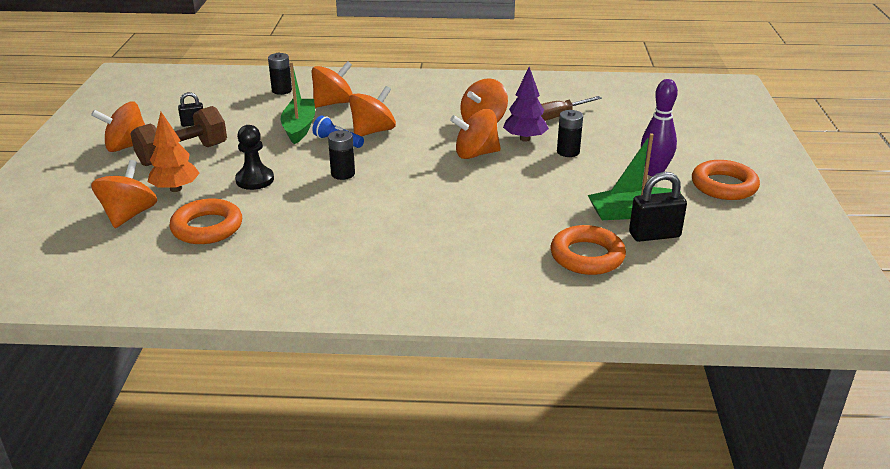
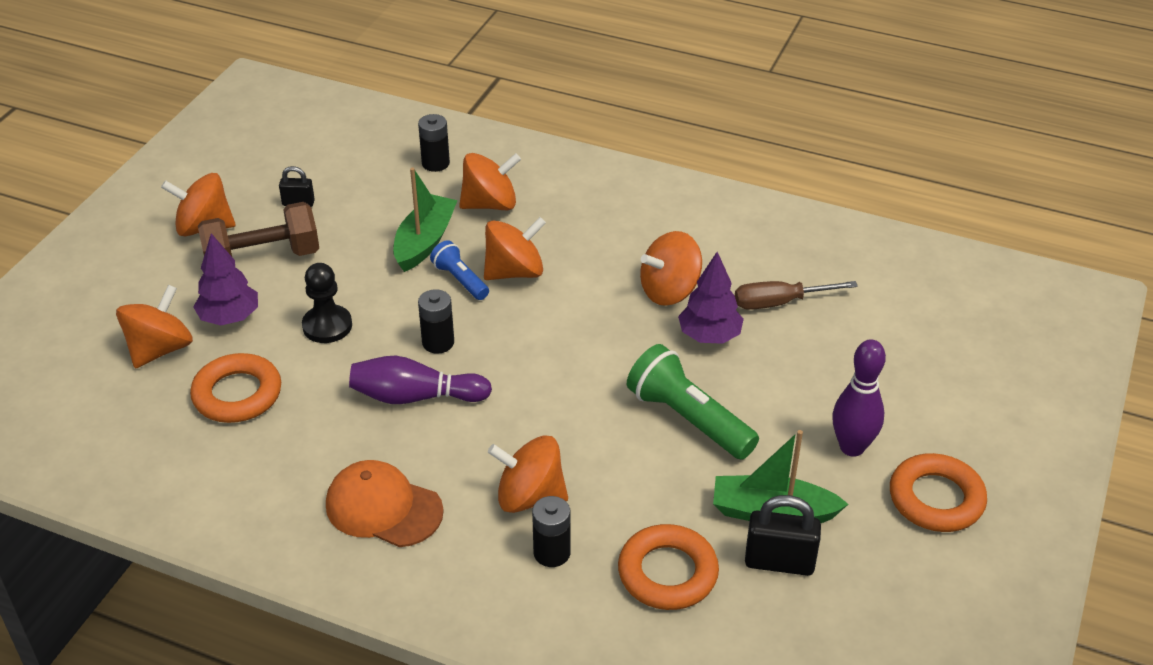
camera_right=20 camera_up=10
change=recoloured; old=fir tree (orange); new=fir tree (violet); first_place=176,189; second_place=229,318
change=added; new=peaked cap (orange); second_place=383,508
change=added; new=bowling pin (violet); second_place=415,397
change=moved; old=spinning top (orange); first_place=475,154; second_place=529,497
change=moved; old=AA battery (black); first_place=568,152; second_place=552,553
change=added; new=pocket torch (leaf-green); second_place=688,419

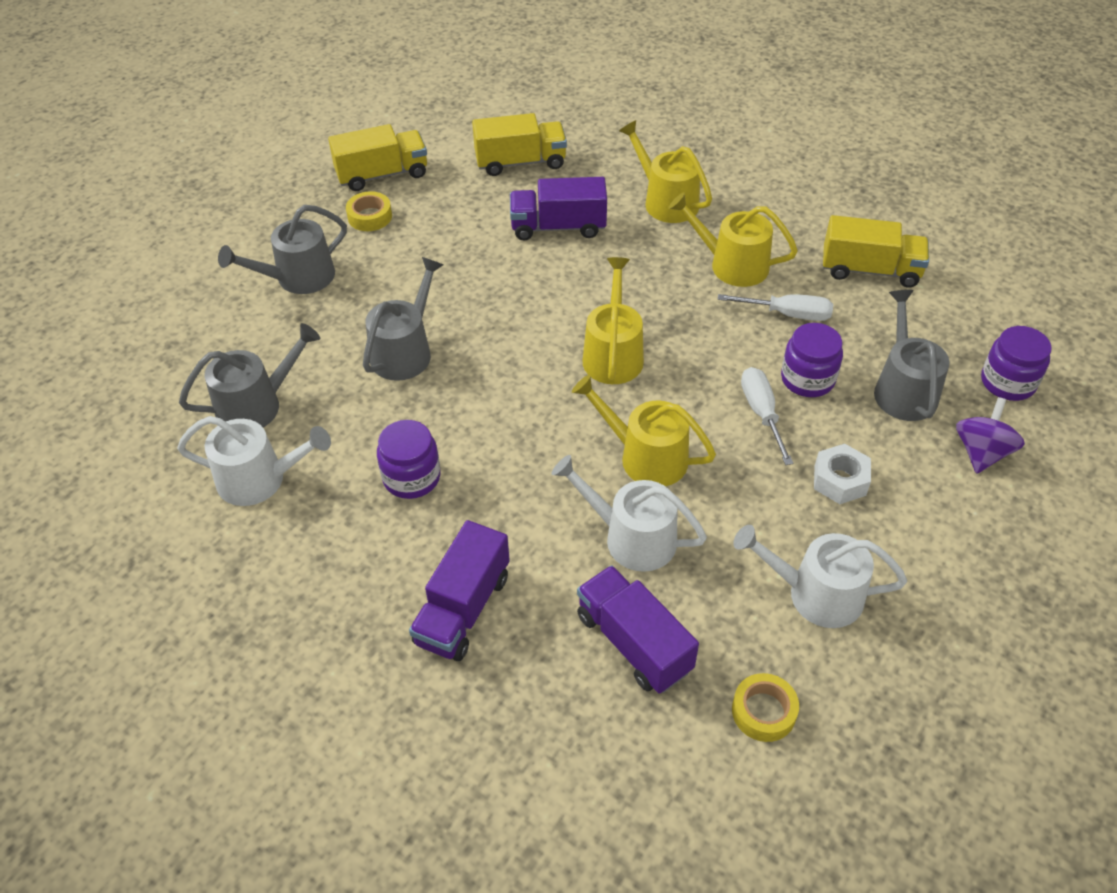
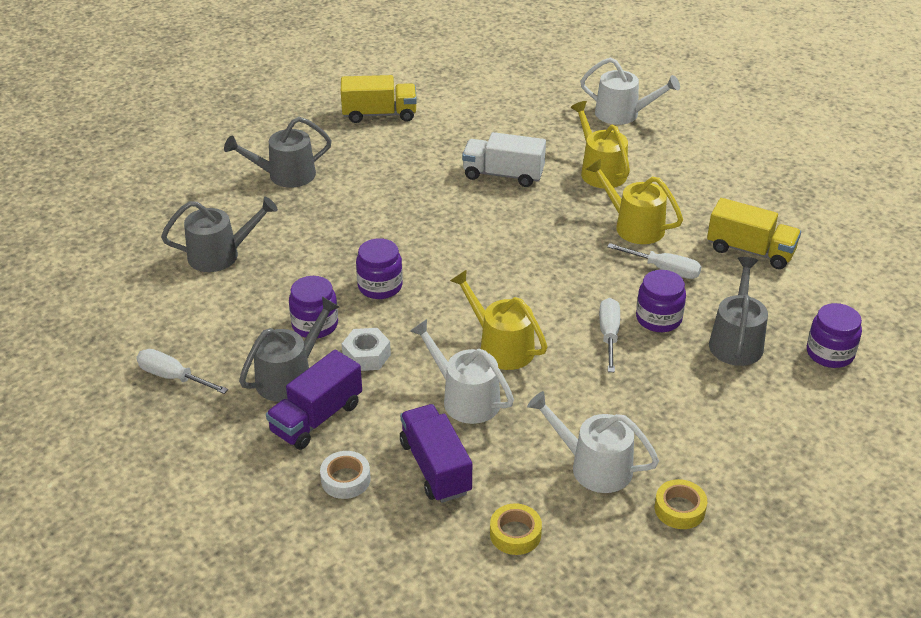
camera_right=15 camera_up=-10
change=added; new=screwdriver (pure white); second_place=173,377
change=moved; old=watering can (gray); first_place=405,351; second_place=289,377
change=added; new=sticky tape (pure white); second_place=345,479
change=moved; old=hexagon nut (pure white); first_place=840,480; second_place=366,356
change=added; new=jar (violet); second_place=380,286
change=recoloured; old=truck (violet); new=truck (pure white); first_place=558,227; second_place=503,175
change=moved; old=watering can (pure white); first_place=259,479; second_place=622,114
change=moved; old=sticky tape (golden); first_place=370,217; second_place=679,509
change=removed; old=truck (golden); first_place=520,162
change=removed; old=watering can (golden); first_place=613,354
change=removed; old=spinning top (violet); first_place=981,452

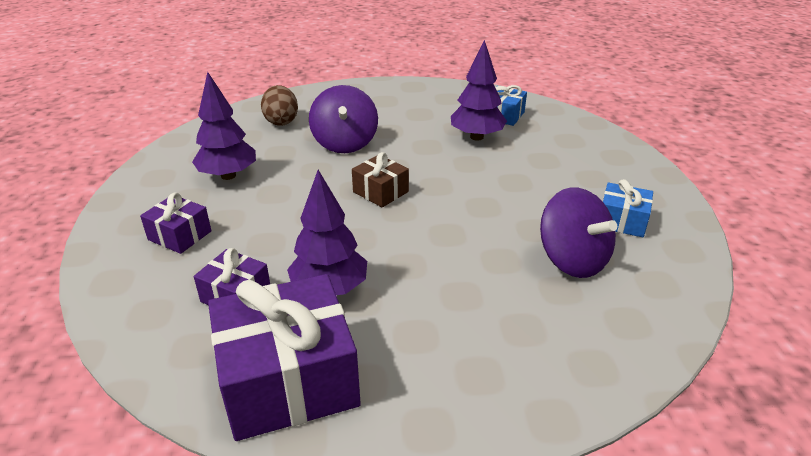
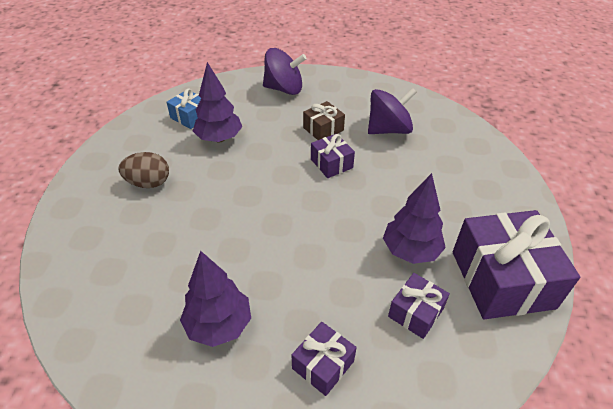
camera_right=-80 camera_up=10
change=moved; old=egg (brown); first_place=281,121; second_place=149,183
change=moved; old=spinning top (violet); first_place=345,143; second_place=284,89
change=moved; old=gift (brown); first_place=380,192; second_place=323,129
change=added; new=gift (violet); second_place=331,163
change=removed; old=gift (royal blue); first_place=622,221

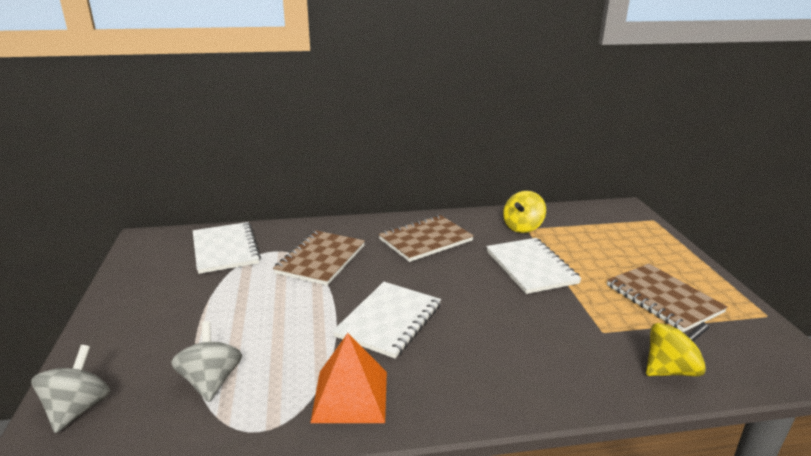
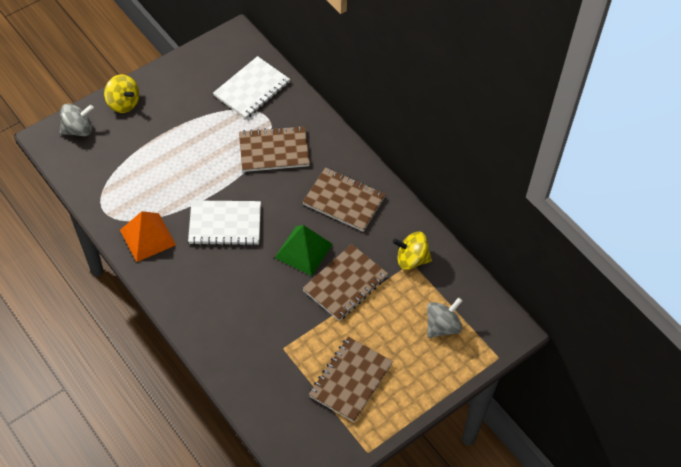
camera_right=60 camera_up=30
change=moved; old=spinning top (golden); first_place=670,370; second_place=123,103
change=added; new=pyramid shape (leaf-green); second_place=303,250
change=recoloured; old=exercise book (pure white); new=exercise book (brown); first_place=531,267; second_place=345,284
change=moved; old=spinning top (gray); first_place=211,381; second_place=442,326

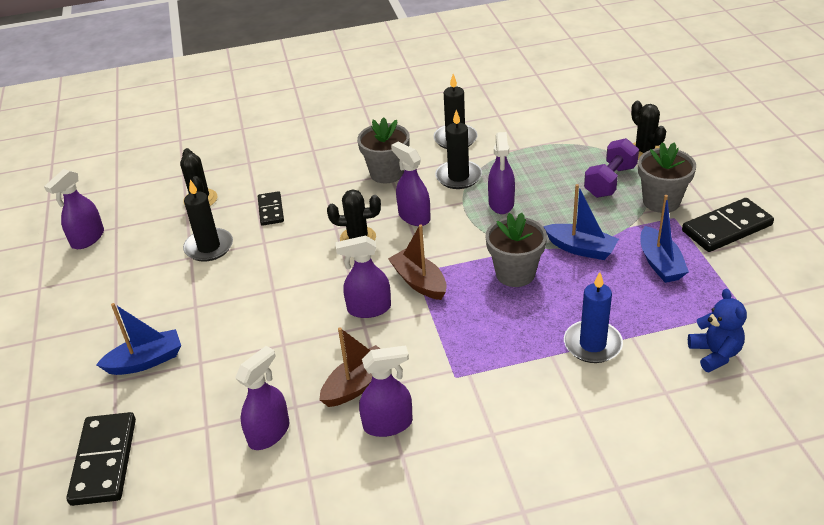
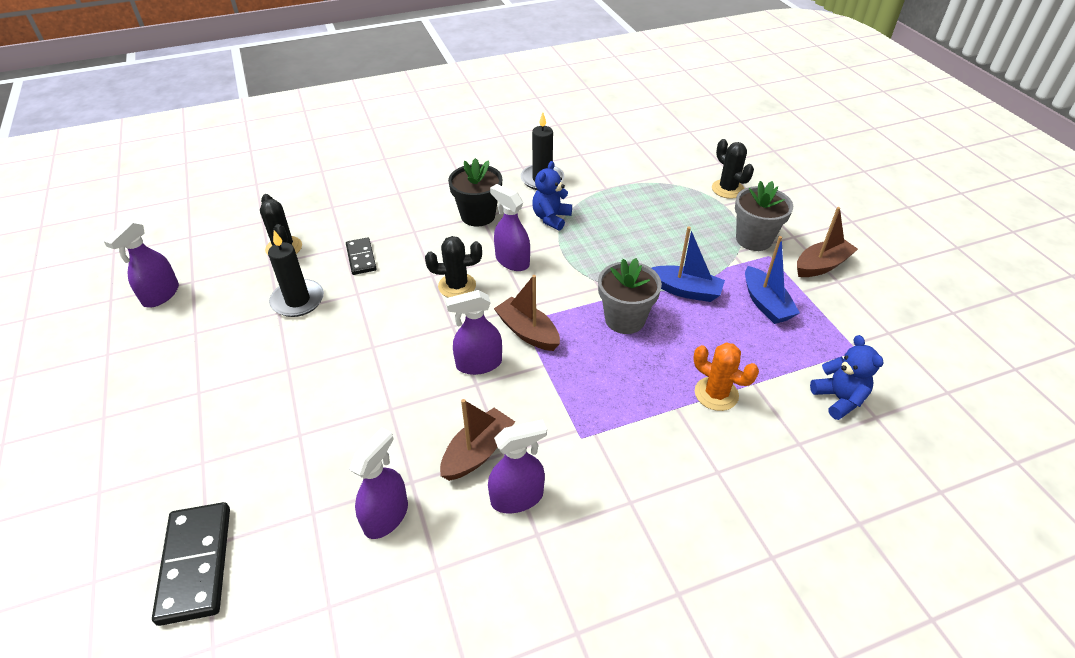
camera_right=-10 camera_up=5
change=recoloured; old=potted plant (gray); new=potted plant (black); first_place=387,173; second_place=478,215
change=replaced; old=wax candle (black); new=teddy (royal blue); first_place=458,177; second_place=551,218
change=replaced; old=wax candle (royal blue); new=prickly plant (orange); first_place=592,344; second_place=716,394
change=replaced; old=domino piece (black); new=toy boat (brown); first_place=727,228; second_place=821,265
change=removed; old=toy boat (royal blue); first_place=146,361
change=removed; old=spray cleaner (violet); first_place=501,203
change=removed; old=free weight (violet); first_place=610,181

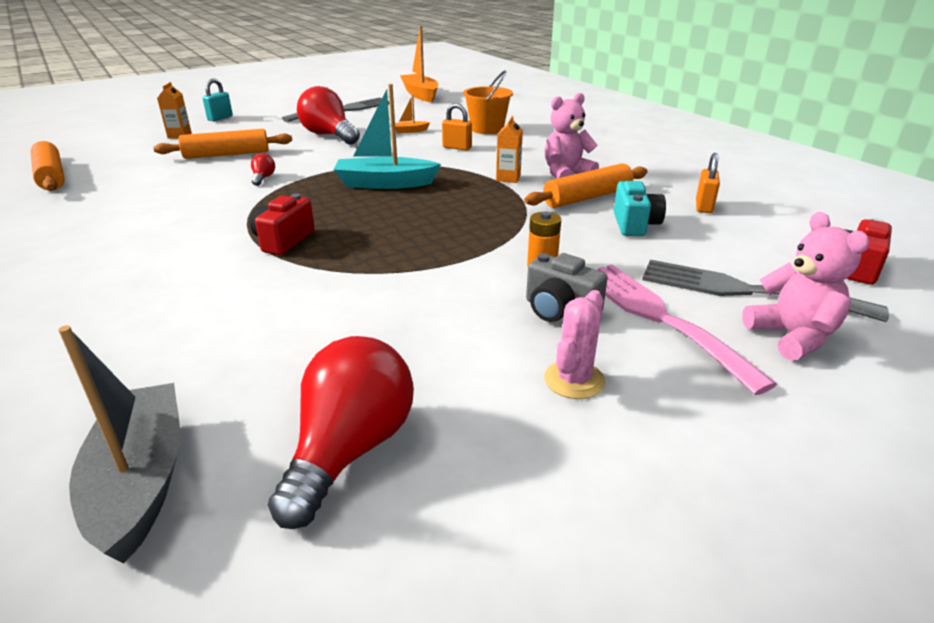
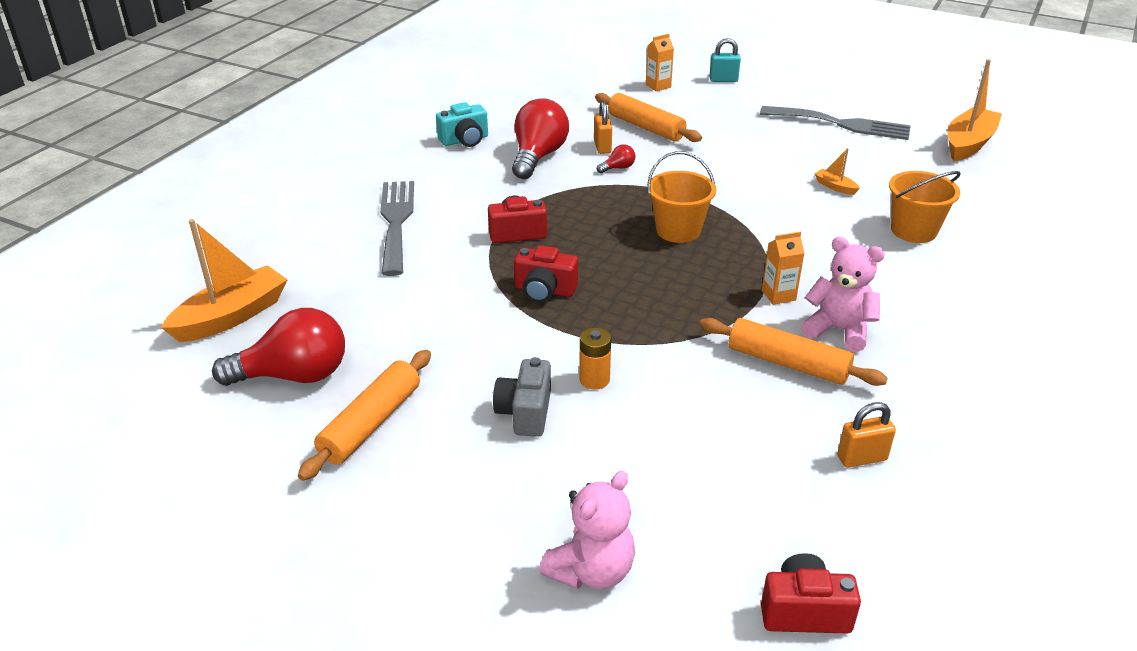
camera_right=60 camera_up=5
change=recoloured; old=toy boat (gray); new=toy boat (orange); first_place=141,481; second_place=231,316
change=moved; old=rolling pin (orange); first_place=51,176; second_place=371,423
change=moved; old=fork (gray); first_place=744,290; second_place=396,222
change=moved; old=camera (turquoise); first_place=635,224; second_place=465,140
change=moved; old=bulb (red); first_place=329,135; second_place=538,156
change=added; new=camera (red); second_place=544,291
change=moved; old=small lock (orange); first_place=457,147; second_place=602,147
change=replaced; old=toy boat (turquoise); new=pail (orange); first_place=385,183; second_place=678,230
change=removed; old=prickly plant (rosy); first_place=574,380
change=removed; old=fork (rosy); first_place=658,317

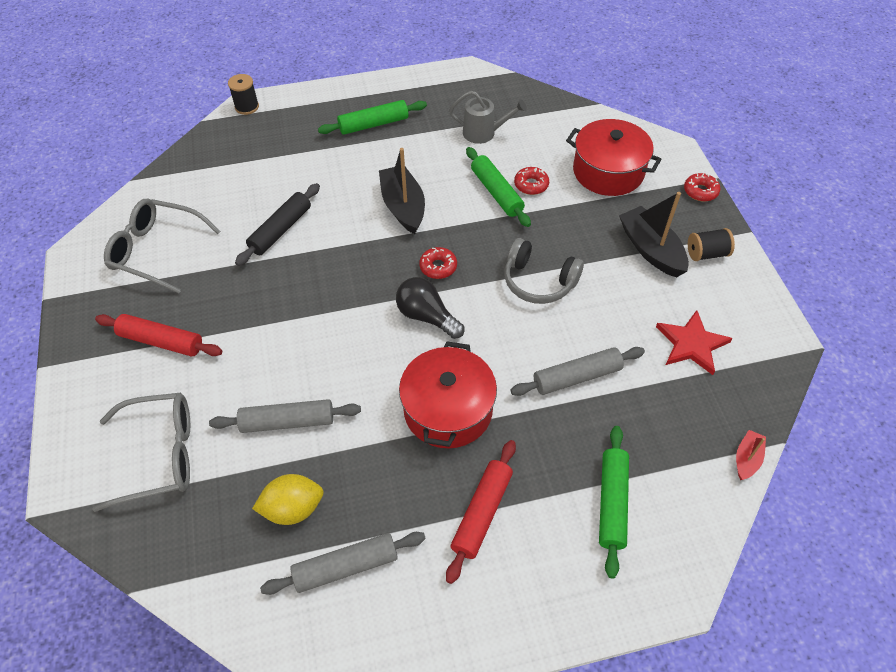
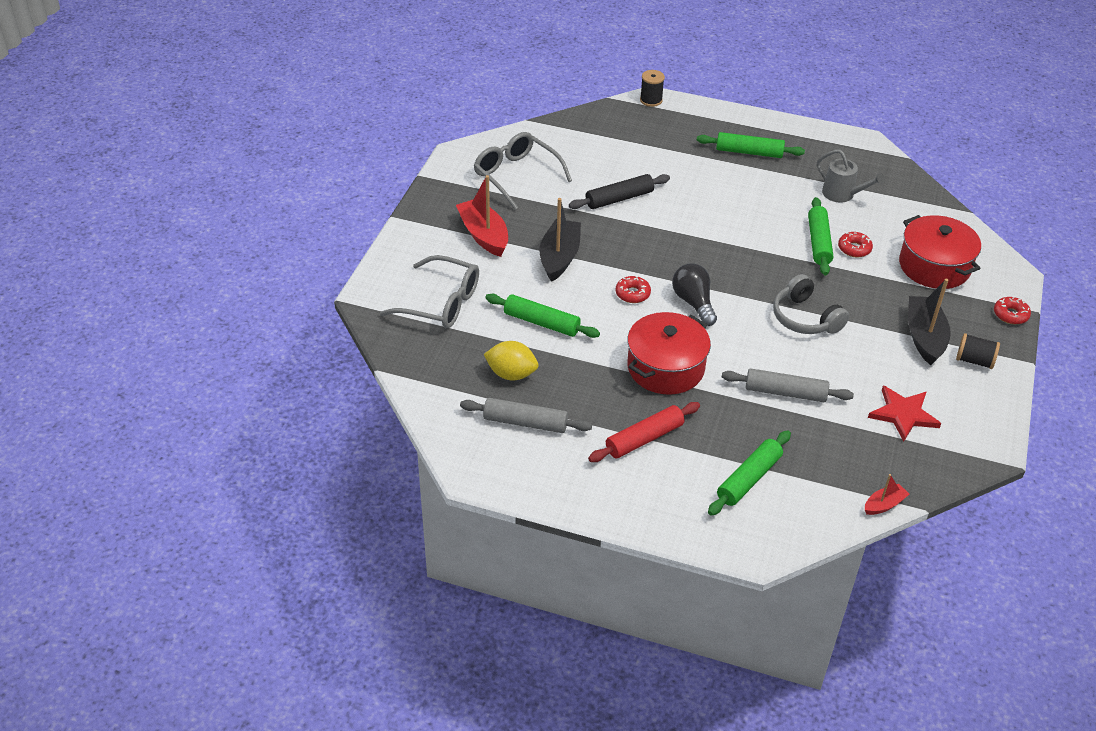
camera_right=30 camera_up=-10
change=replaced; old=rolling pin (red); new=toy boat (red); first_place=161,341; second_place=484,235
change=recoloured; old=rolling pin (gray); new=rolling pin (leaf-green); first_place=287,422; second_place=541,322
change=moved; old=toy boat (black); first_place=403,207; second_place=559,257
change=moved; old=donut (red); first_place=438,267; second_place=632,294

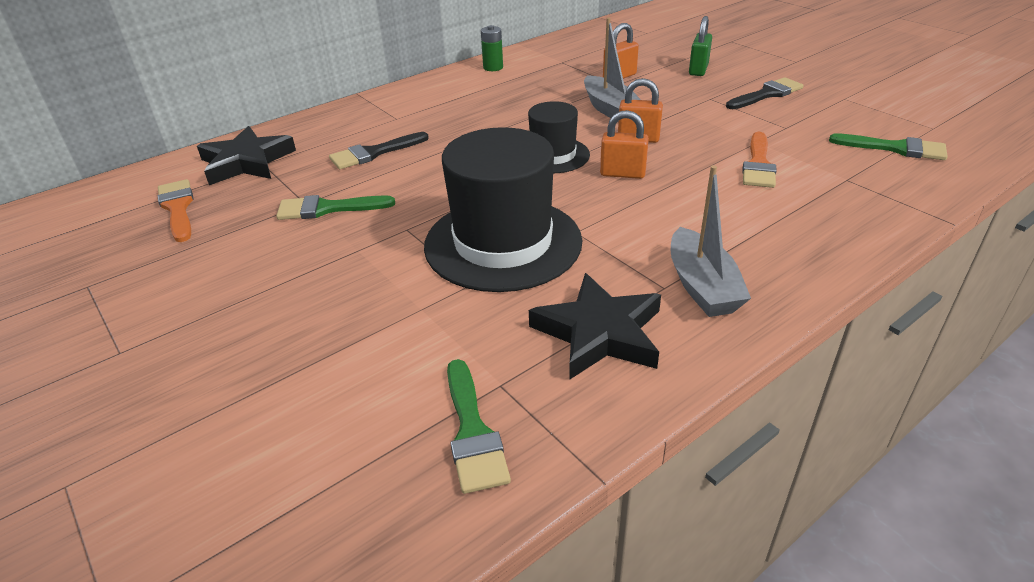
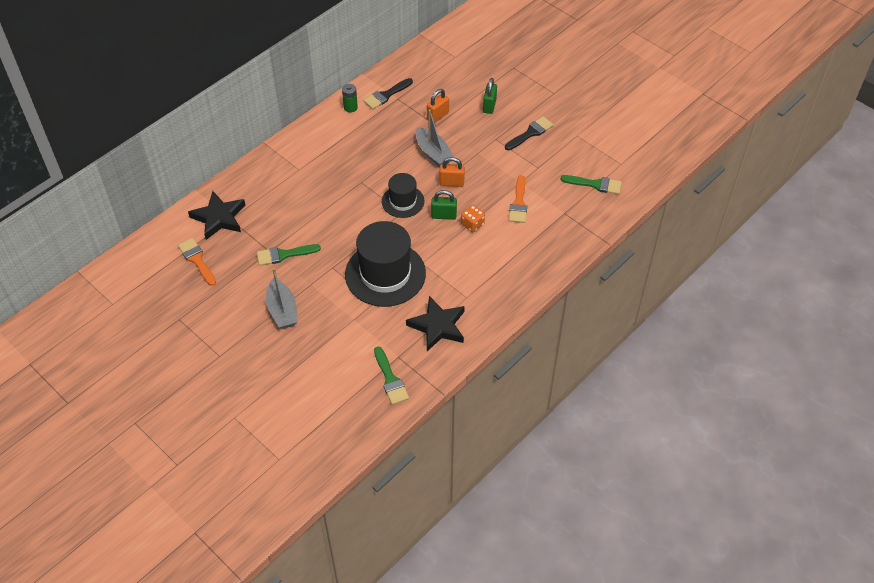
camera_right=-10 camera_up=15
change=moved; old=toy boat (gray); first_place=702,286; second_place=282,310
change=moved; old=paint brush (black); first_place=374,153; second_place=386,95
change=recoloured; old=small lock (orange); new=small lock (leaf-green); first_place=622,173; second_place=443,215
change=added; new=game die (orange); second_place=472,224

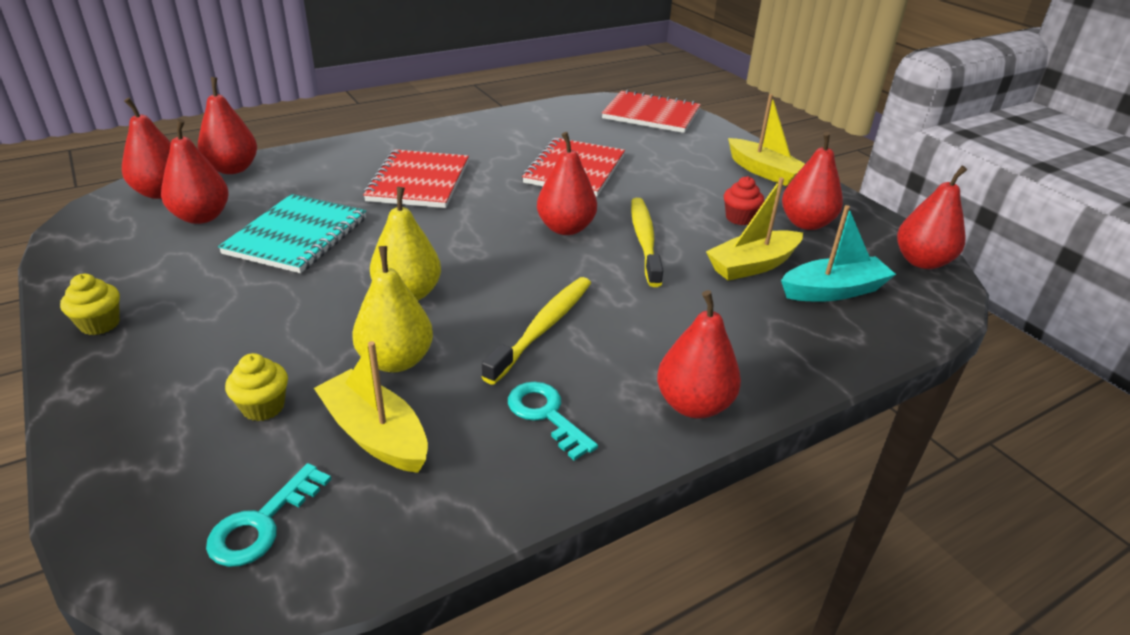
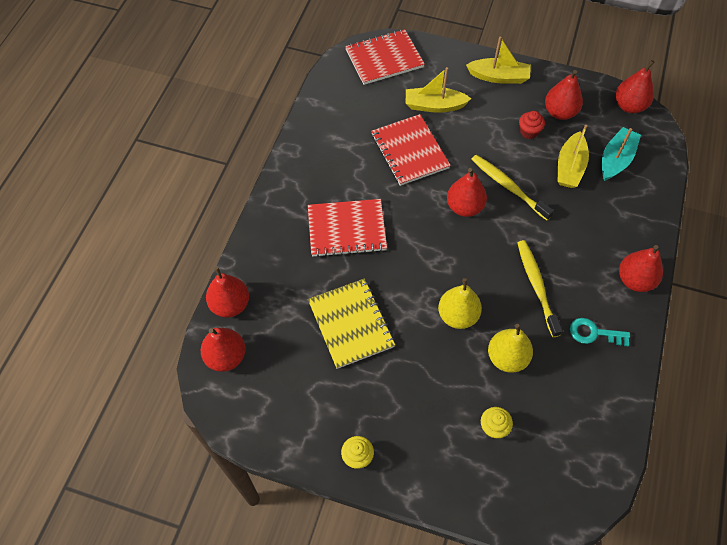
camera_right=-40 camera_up=25
change=turned; old=exercise book (red); first_place=419,182; second_place=346,229; degrees=-60
change=recoloured; old=exercise book (turquoise); new=exercise book (golden); first_place=297,236; second_place=351,324
change=moved; old=toy boat (golden); first_place=375,434; second_place=434,106
change=removed; old=pear fruit (red); first_place=201,217
change=removed; old=latchkey (turquoise); first_place=262,523

